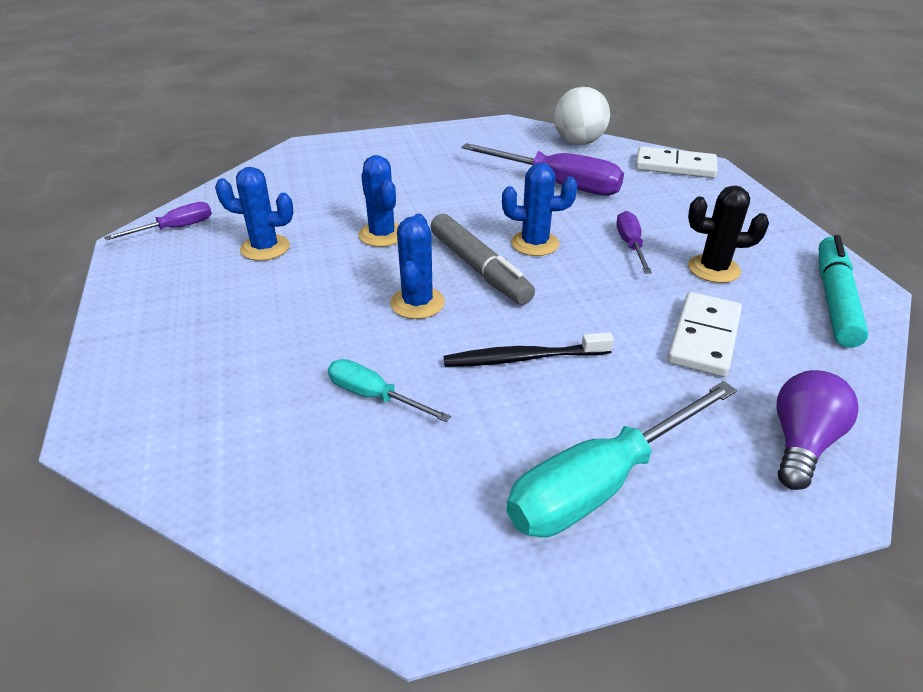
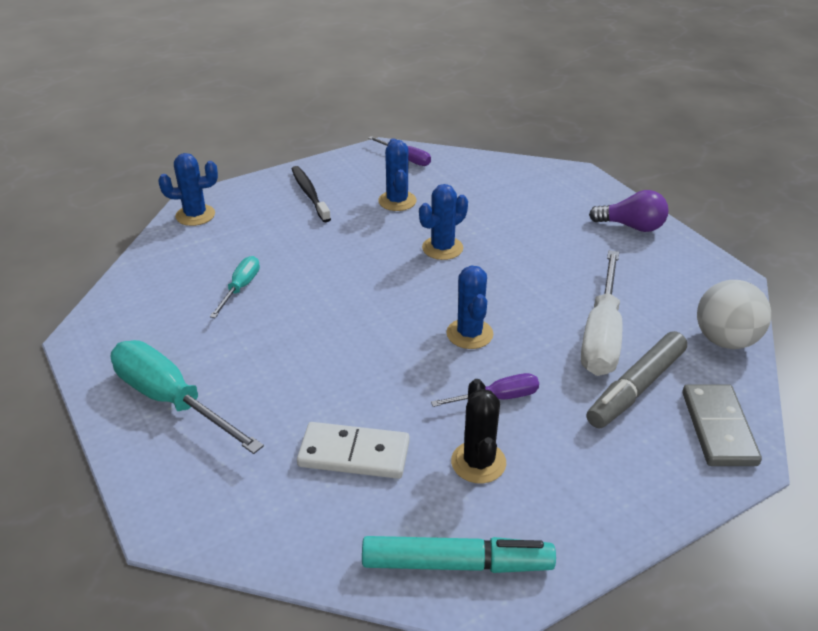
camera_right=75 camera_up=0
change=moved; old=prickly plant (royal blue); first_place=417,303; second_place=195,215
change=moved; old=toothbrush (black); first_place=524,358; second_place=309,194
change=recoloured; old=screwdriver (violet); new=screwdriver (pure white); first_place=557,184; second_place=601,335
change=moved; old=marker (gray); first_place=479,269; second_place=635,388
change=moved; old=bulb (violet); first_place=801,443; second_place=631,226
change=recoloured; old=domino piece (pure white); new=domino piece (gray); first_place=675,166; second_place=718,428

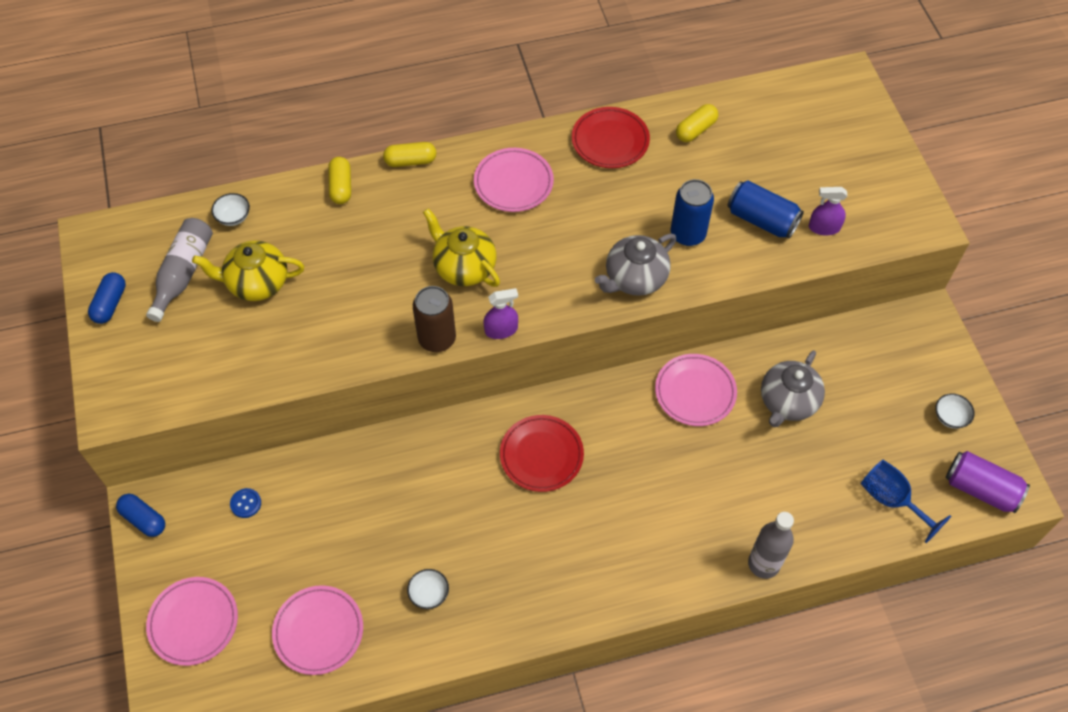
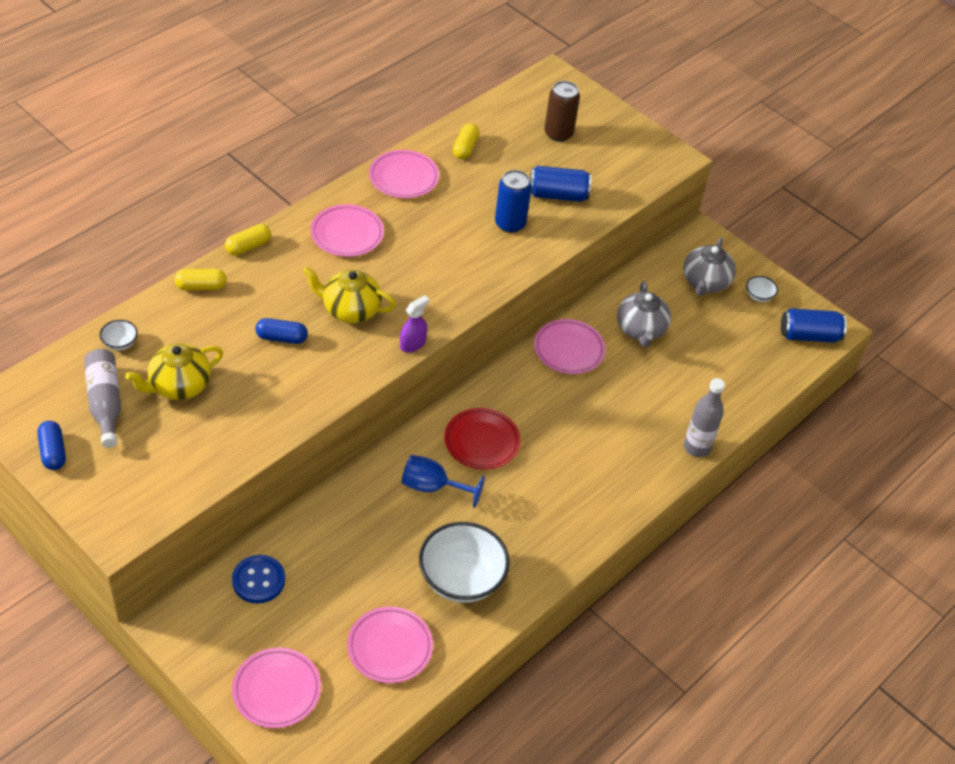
camera_right=-35 camera_up=-10
change=turned; old=capsule (golden); first_place=341,187; second_place=201,286; degrees=-60
change=resized; old=sewing button (royal blue); first_place=246,503; second_place=258,580; factor=1.77
change=moved; old=capsule (royal blue); first_place=144,519; second_place=281,338
change=recoloured; old=dinner plate (red); new=dinner plate (rosy); first_place=610,140; second_place=403,177
change=moved; old=chalice (royal blue); first_place=891,500; second_place=432,487
change=resized; old=serving bowl (pure white); first_place=429,594; second_place=461,579; factor=2.34
change=moved; old=soda can (brown); first_place=437,338; second_place=558,133
change=moved; old=teapot (gray); first_place=635,278; second_place=705,282
change=recoloured; old=soda can (violet); new=soda can (royal blue); first_place=980,489; second_place=809,335
change=removed; old=spray cleaner (violet); first_place=824,228

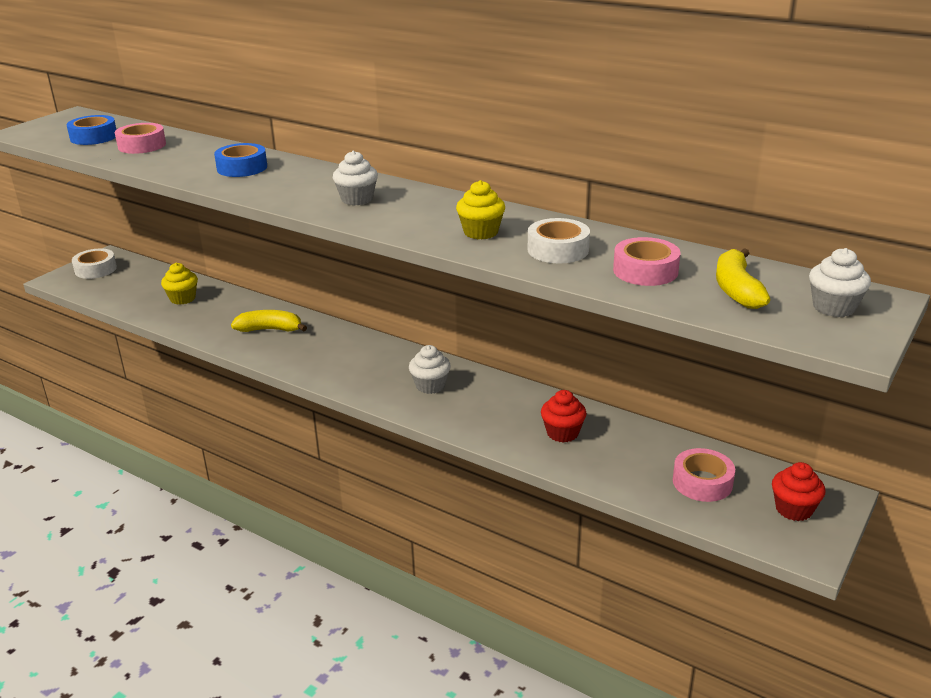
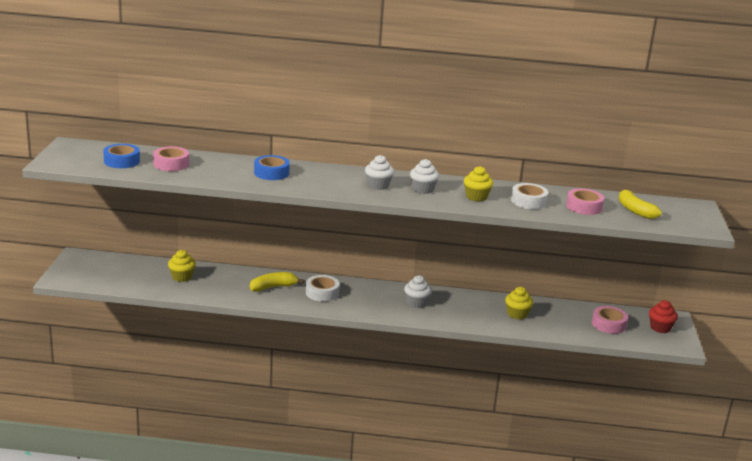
camera_right=-30 camera_up=-5
change=moved; old=sticky tape (pure white); first_place=95,269; second_place=322,293
change=moved; old=fairy cake (pure white); first_place=833,307; second_place=423,189
change=recoloured; old=fairy cake (red); new=fairy cake (golden); first_place=562,433; second_place=517,314

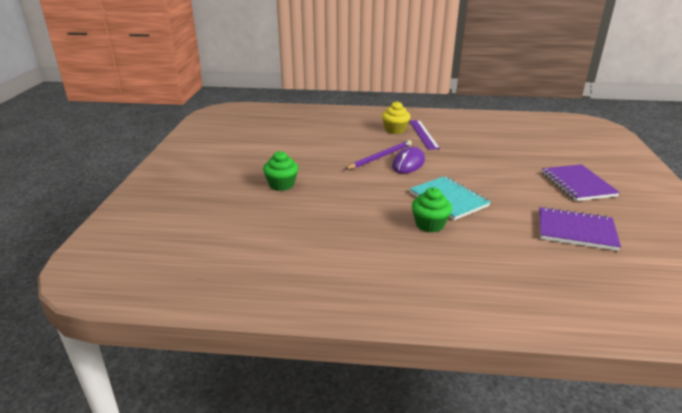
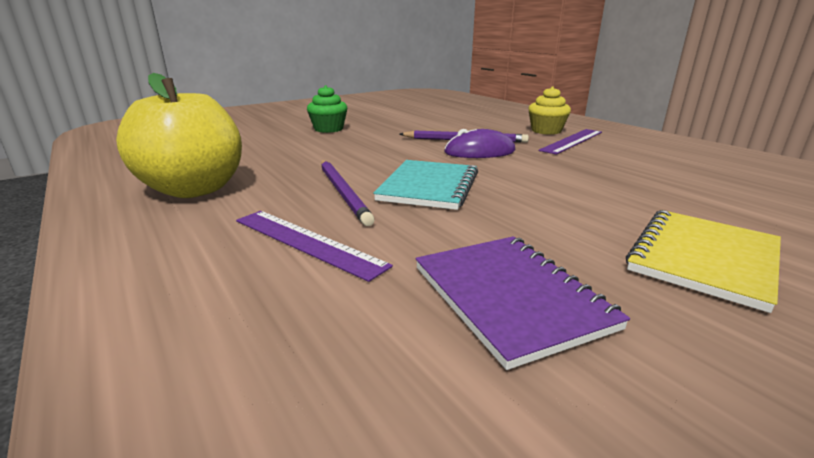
camera_right=50 camera_up=-5
change=added; new=apple (golden); second_place=194,189
change=added; new=ruler (violet); second_place=307,242
change=replaced; old=fairy cake (leaf-green); new=wooden pencil (violet); first_place=429,224; second_place=343,192
change=recoloured; old=exercise book (violet); new=exercise book (golden); first_place=577,184; second_place=703,258

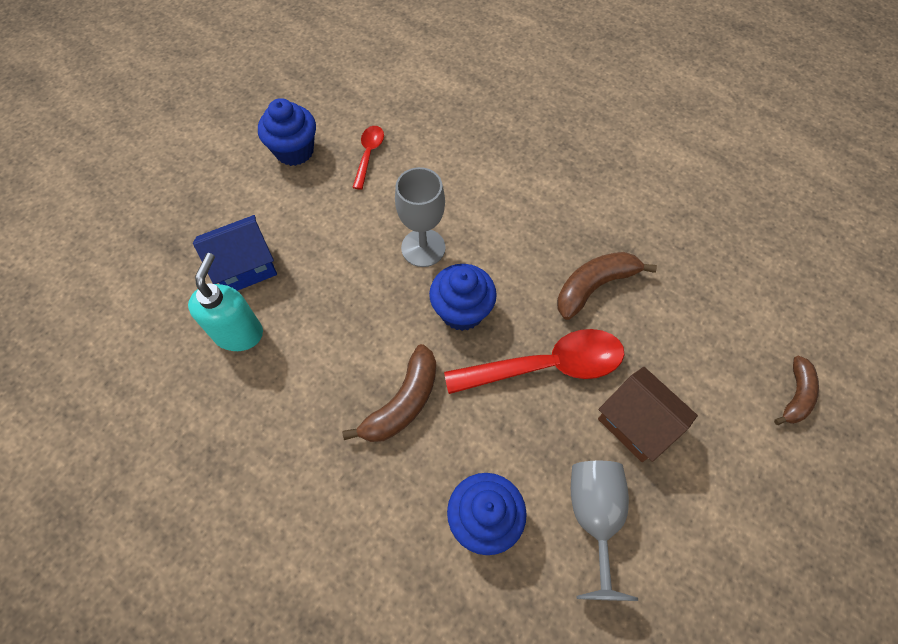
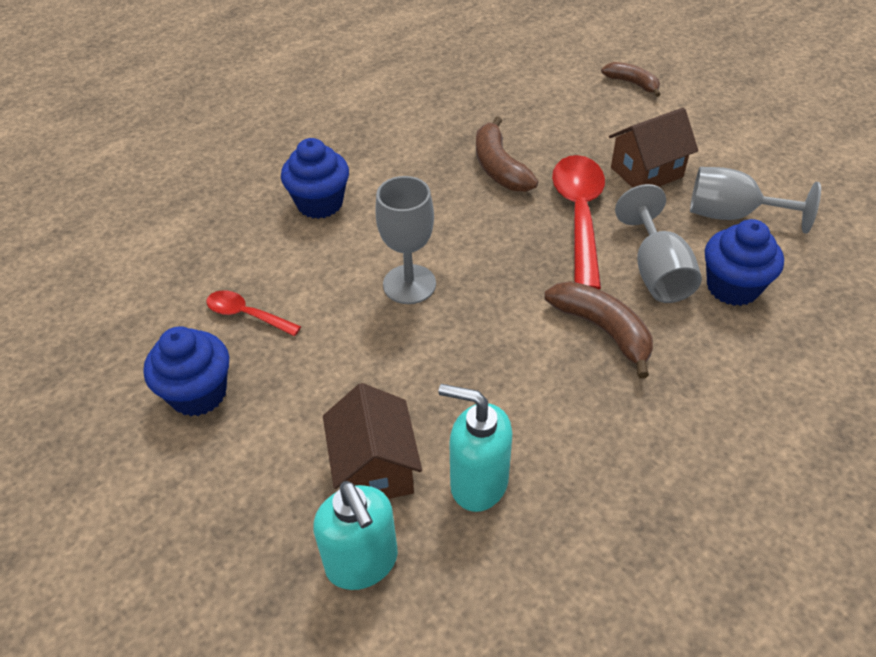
camera_right=-75 camera_up=-15
change=moved; old=fairy cake (royal blue); first_place=462,311; second_place=320,203
change=added; new=soap dispenser (turquoise); second_place=362,562
change=recoloured; old=cottage (royal blue); new=cottage (brown); first_place=245,267; second_place=375,468
change=added; new=chalice (gray); second_place=657,272

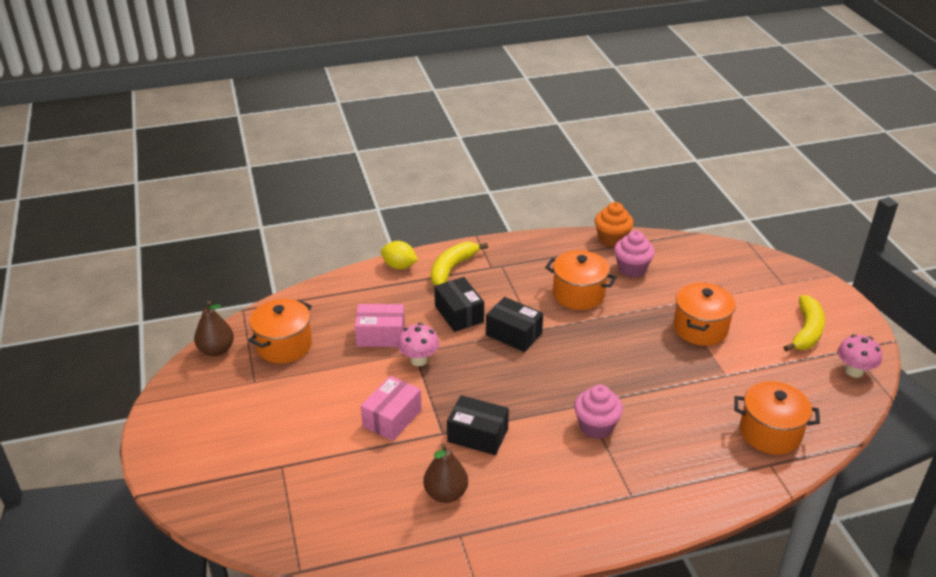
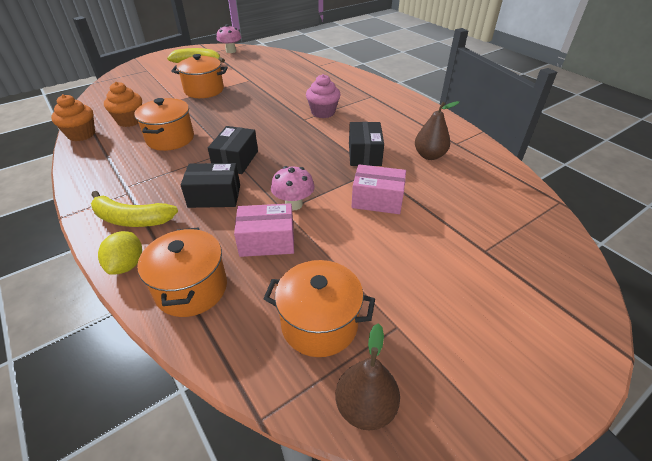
camera_right=-110 camera_up=5
change=recoloured; old=fairy cake (rosy); new=fairy cake (orange); first_place=632,269; second_place=130,121
change=moved; old=stockpot (orange); first_place=770,433; second_place=191,288
change=turned; old=package (black); first_place=459,314; second_place=214,196; degrees=45
change=turned; old=package (rosy); first_place=381,335; second_place=267,241; degrees=-75

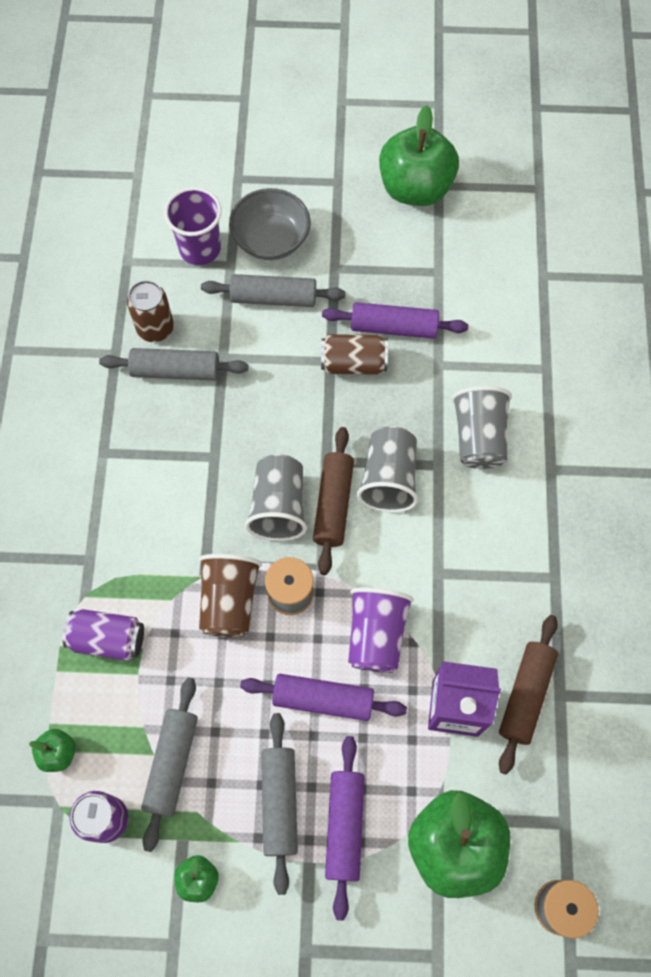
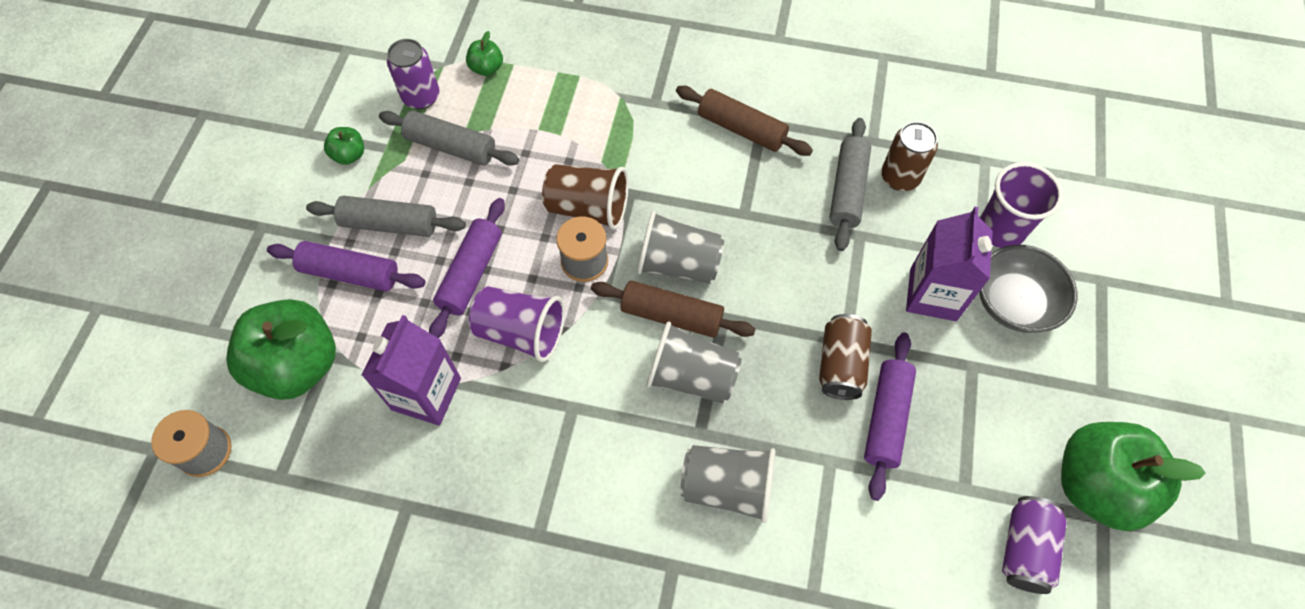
camera_right=100 camera_up=-5
change=moved; old=rolling pin (brown); first_place=525,695; second_place=741,129
change=replaced; old=rolling pin (gray); new=carton (violet); first_place=273,298; second_place=933,294
change=moved; old=soda can (violet); first_place=108,639; second_place=1024,549

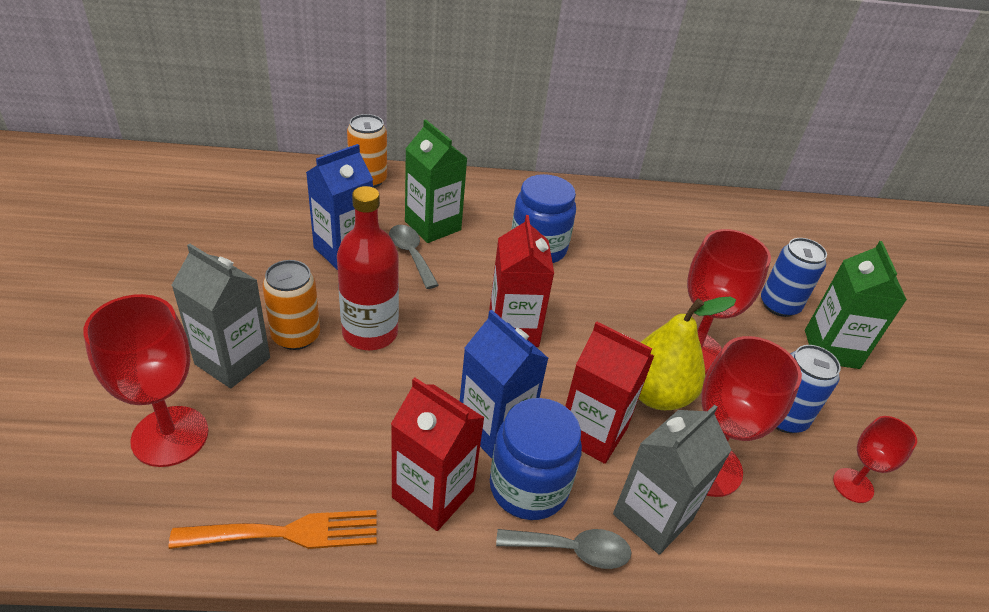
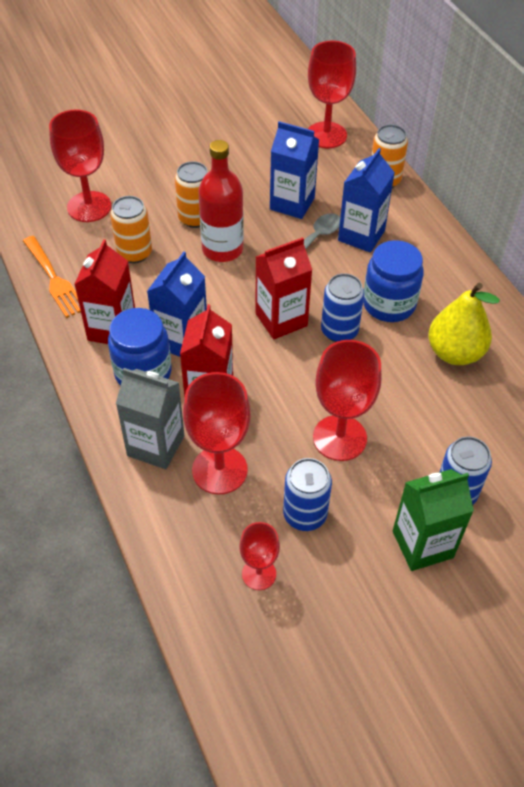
camera_right=70 camera_up=10
change=added; new=soda can (orange); second_place=134,253
change=added; new=chalice (red); second_place=326,135
change=added; new=soda can (royal blue); second_place=339,331
change=recoloured; old=carton (leaf-green); new=carton (royal blue); first_place=433,226; second_place=361,235
change=moved; old=pear fruit (golden); first_place=656,394; second_place=454,353
change=removed; old=carton (gray); first_place=232,361
change=removed; old=tablespoon (gray); first_place=572,550

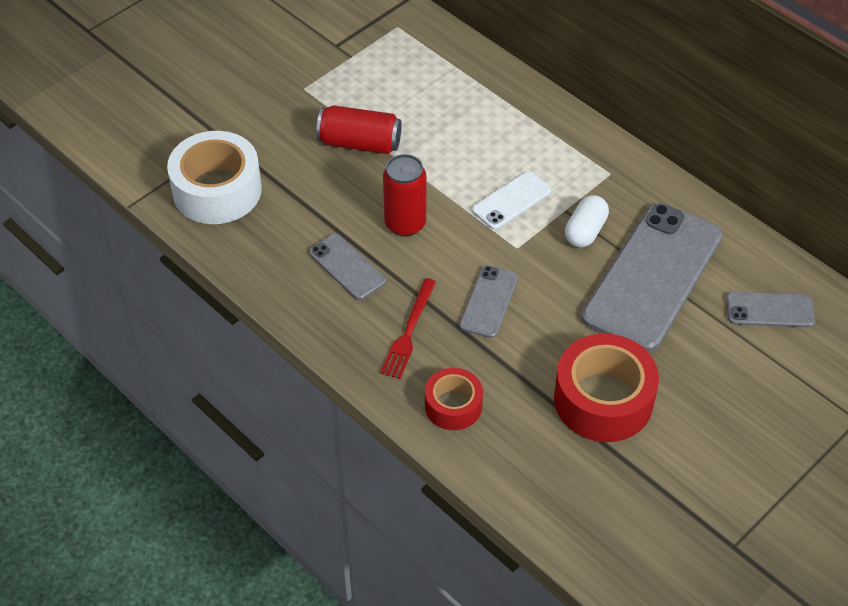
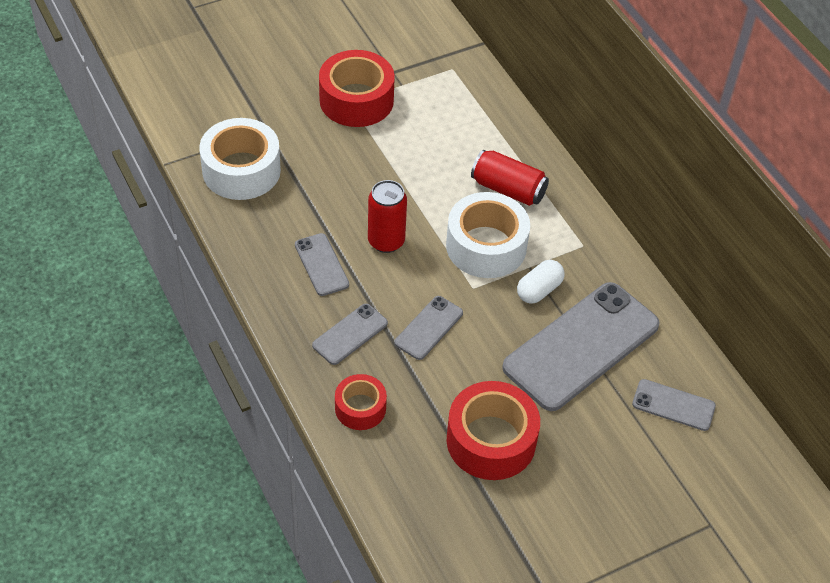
camera_right=15 camera_up=0
change=replaced; old=fork (red); new=smartphone (gray); first_place=409,332; second_place=350,334
change=added; new=sticky tape (red); second_place=356,100
change=replaced; old=smartphone (pure white); new=sticky tape (pure white); first_place=511,201; second_place=486,246
change=moved; old=soda can (red); first_place=359,143; second_place=508,189

